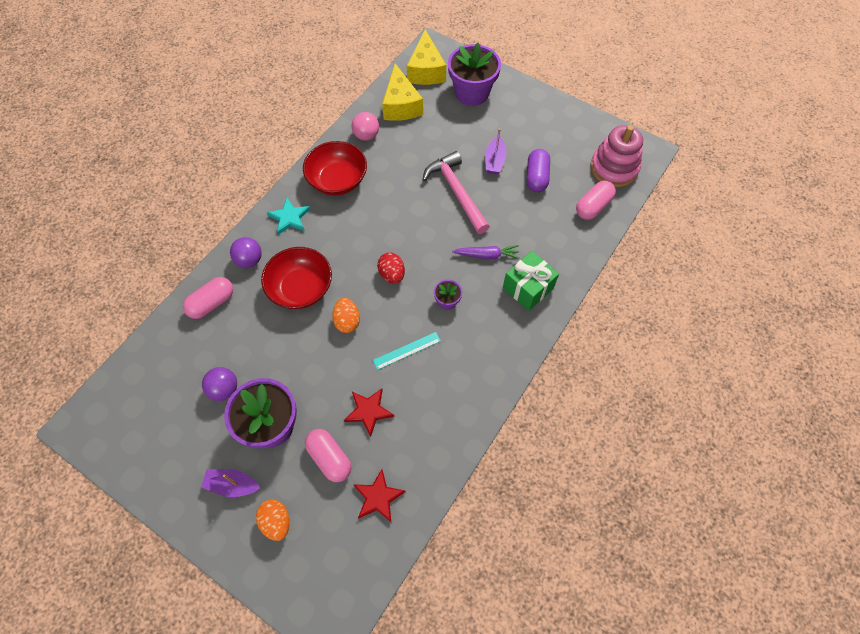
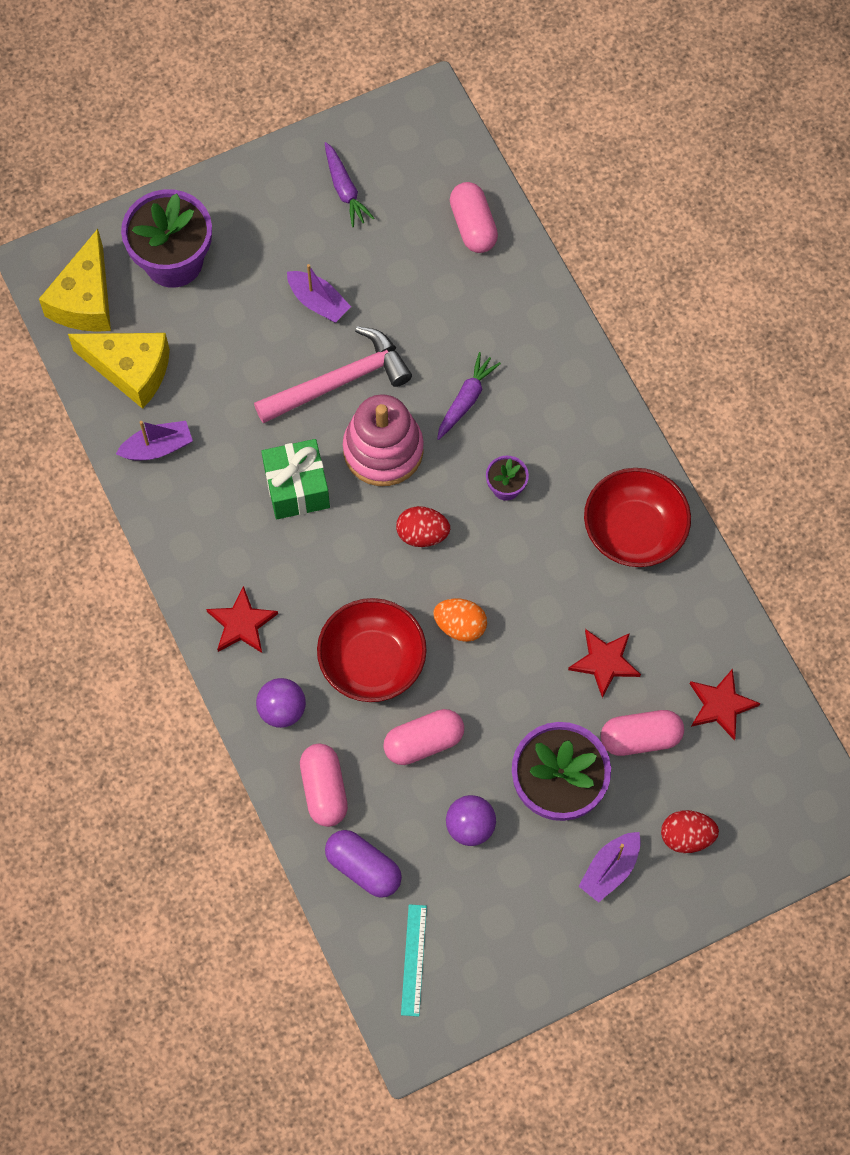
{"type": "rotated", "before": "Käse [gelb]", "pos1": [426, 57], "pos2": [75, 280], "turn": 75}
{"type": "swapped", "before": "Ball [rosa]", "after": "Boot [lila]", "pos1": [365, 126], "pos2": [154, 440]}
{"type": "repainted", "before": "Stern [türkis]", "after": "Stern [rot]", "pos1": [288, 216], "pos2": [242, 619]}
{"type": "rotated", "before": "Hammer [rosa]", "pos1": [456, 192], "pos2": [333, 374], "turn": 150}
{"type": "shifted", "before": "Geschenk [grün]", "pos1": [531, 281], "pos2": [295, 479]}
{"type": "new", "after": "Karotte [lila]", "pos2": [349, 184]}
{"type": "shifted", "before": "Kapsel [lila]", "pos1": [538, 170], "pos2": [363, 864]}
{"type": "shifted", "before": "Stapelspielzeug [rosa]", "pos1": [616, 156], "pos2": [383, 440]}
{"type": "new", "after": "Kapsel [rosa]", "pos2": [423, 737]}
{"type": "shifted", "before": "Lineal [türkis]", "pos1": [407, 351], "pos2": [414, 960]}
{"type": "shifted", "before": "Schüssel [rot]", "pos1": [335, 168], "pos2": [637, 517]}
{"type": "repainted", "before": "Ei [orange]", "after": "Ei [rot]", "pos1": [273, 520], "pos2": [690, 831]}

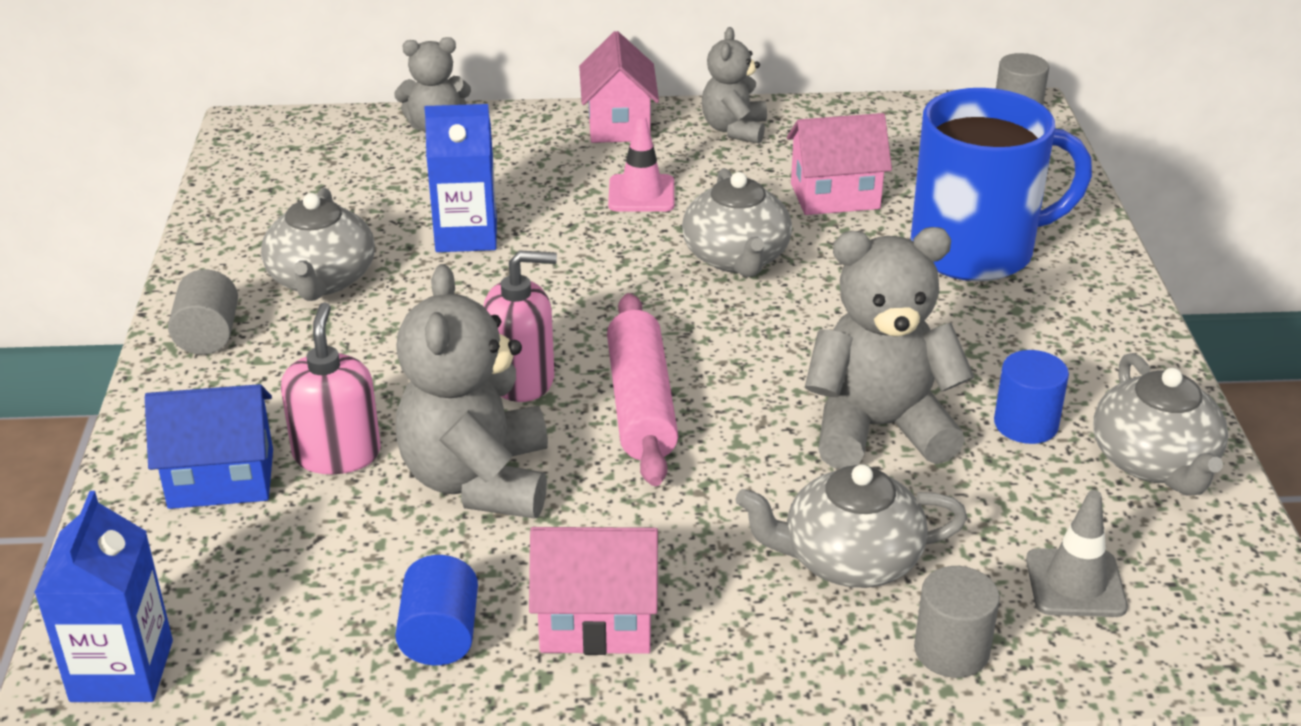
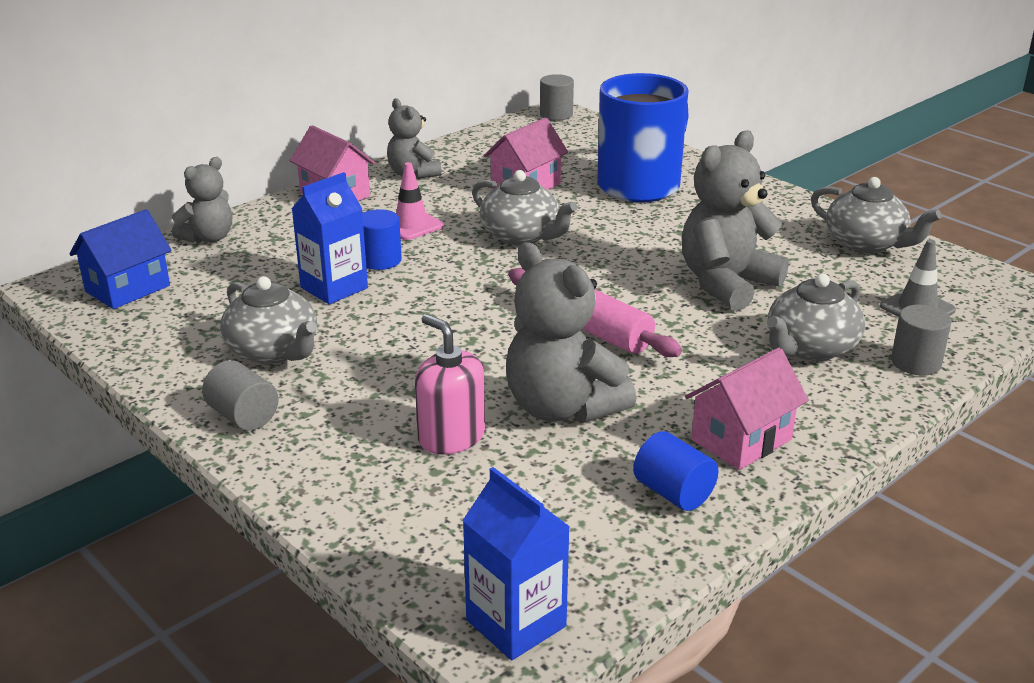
{"type": "shifted", "before": "Haus [blau]", "pos1": [209, 446], "pos2": [120, 259]}
{"type": "shifted", "before": "Vollzylinder [blau]", "pos1": [1031, 397], "pos2": [382, 239]}
{"type": "gone", "before": "Seifenspender [rosa]", "pos1": [520, 326]}

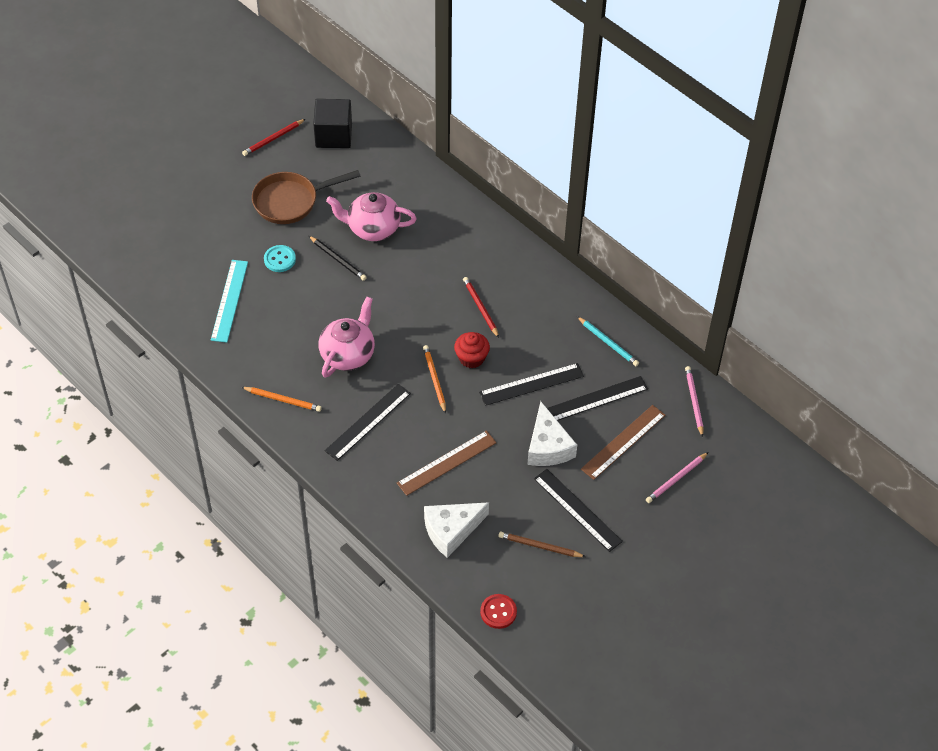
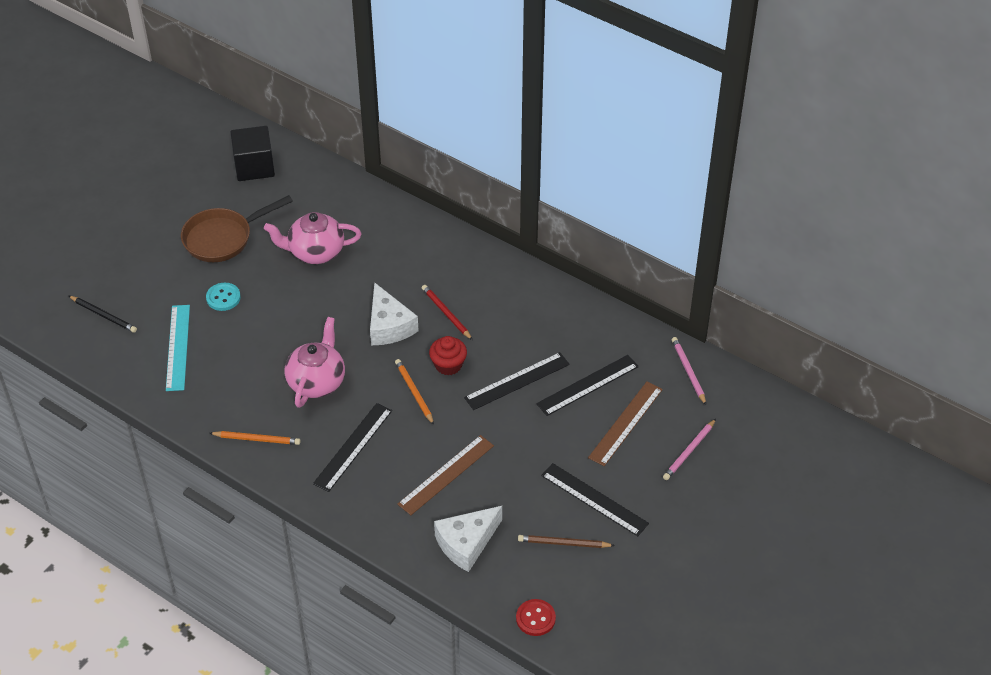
{"type": "shifted", "before": "Bleistift [schwarz]", "pos1": [338, 258], "pos2": [103, 314]}
{"type": "shifted", "before": "Käse [weiß]", "pos1": [552, 433], "pos2": [394, 313]}
{"type": "gone", "before": "Bleistift [rot]", "pos1": [273, 137]}
{"type": "gone", "before": "Bleistift [türkis]", "pos1": [608, 341]}

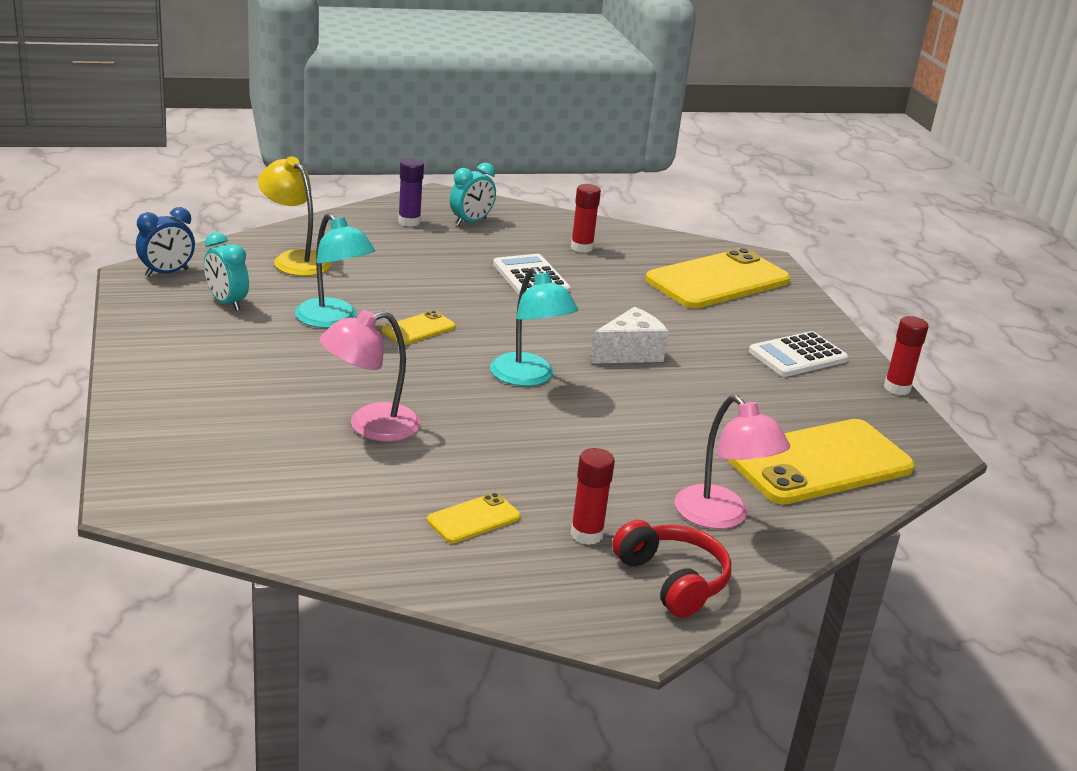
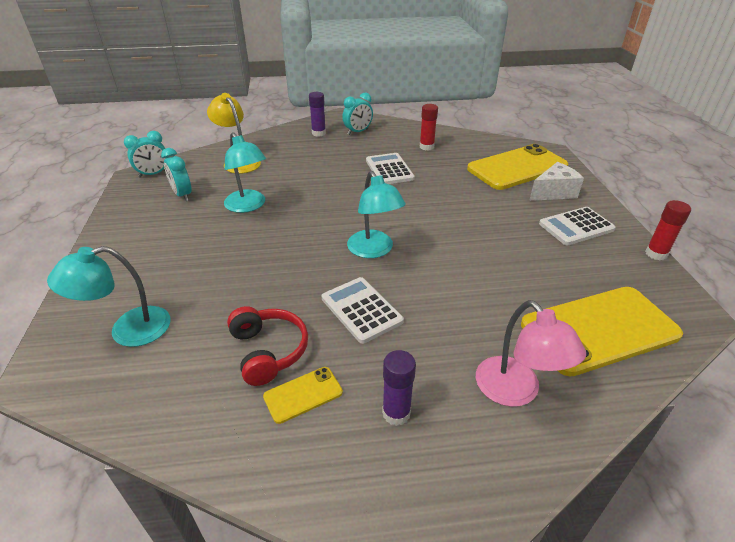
{"type": "new", "after": "Lampe [türkis]", "pos2": [108, 296]}
{"type": "repainted", "before": "Wecker [blau]", "after": "Wecker [türkis]", "pos1": [165, 242], "pos2": [146, 154]}
{"type": "shifted", "before": "Kopfhörer [rot]", "pos1": [671, 569], "pos2": [267, 346]}
{"type": "new", "after": "Taschenrechner [weiß]", "pos2": [363, 310]}
{"type": "repainted", "before": "Klebestift [rot]", "after": "Klebestift [lila]", "pos1": [592, 496], "pos2": [399, 388]}
{"type": "shifted", "before": "Käse [weiß]", "pos1": [629, 335], "pos2": [556, 181]}
{"type": "gone", "before": "Lampe [rosa]", "pos1": [370, 376]}
{"type": "gone", "before": "Handy [gelb]", "pos1": [418, 327]}

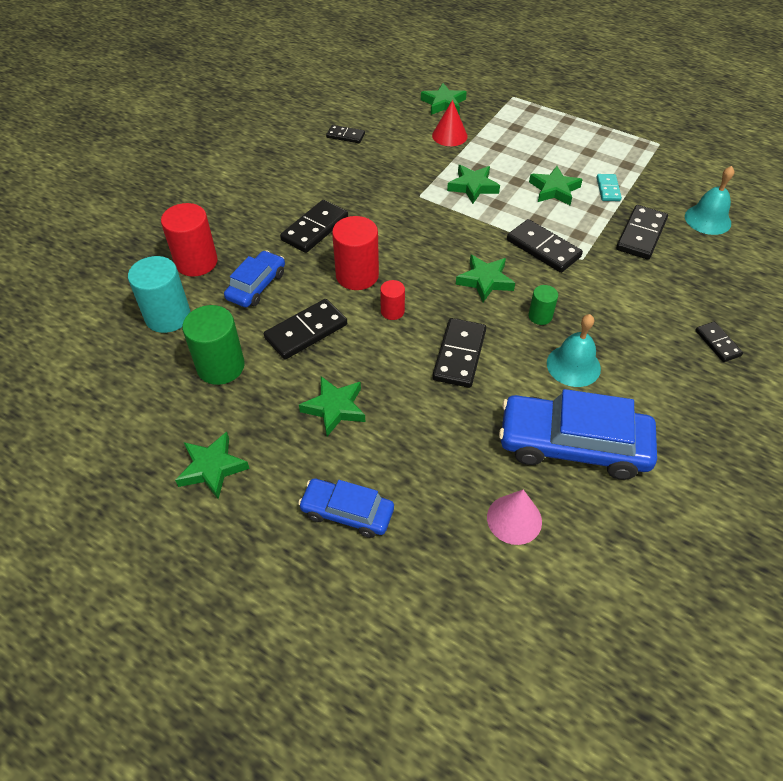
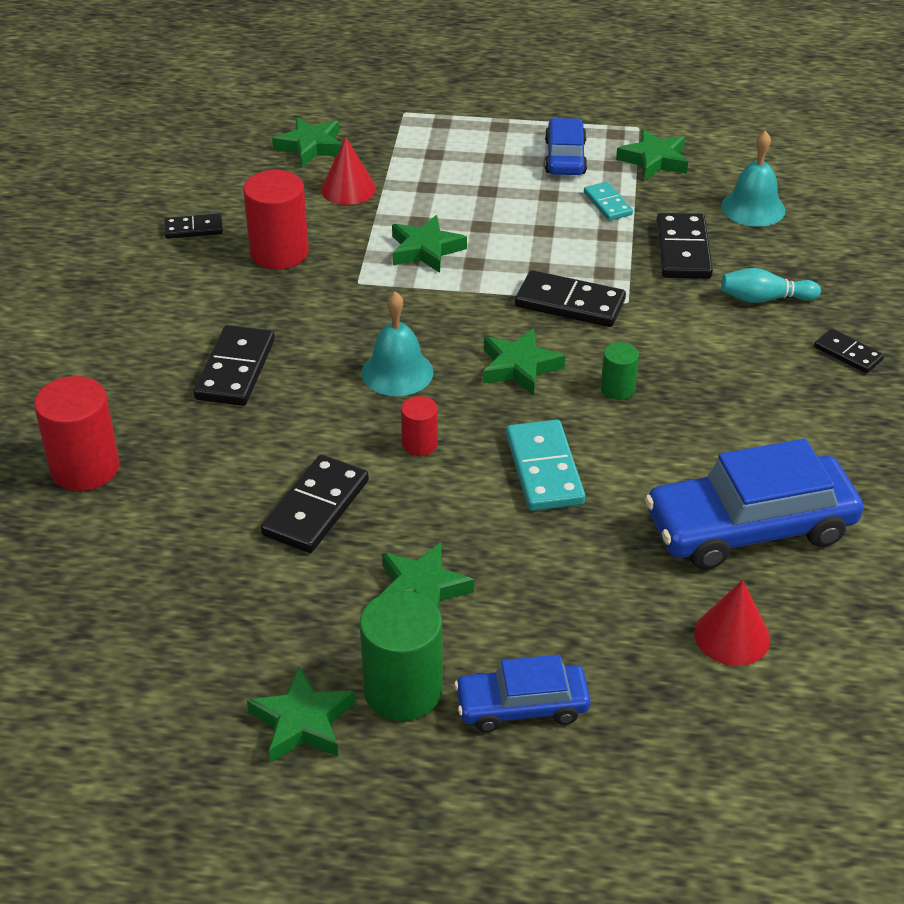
{"type": "shifted", "before": "Vollzylinder [rot]", "pos1": [355, 253], "pos2": [276, 219]}
{"type": "shifted", "before": "Vollzylinder [grün]", "pos1": [213, 345], "pos2": [401, 655]}
{"type": "shifted", "before": "Glocke [türkis]", "pos1": [574, 350], "pos2": [397, 344]}
{"type": "repainted", "before": "Dominostein [schwarz]", "after": "Dominostein [türkis]", "pos1": [459, 353], "pos2": [545, 465]}
{"type": "shifted", "before": "Auto [blau]", "pos1": [254, 278], "pos2": [566, 146]}
{"type": "shifted", "before": "Stern [grün]", "pos1": [556, 185], "pos2": [652, 154]}
{"type": "repainted", "before": "Kegel [rosa]", "after": "Kegel [rot]", "pos1": [514, 517], "pos2": [732, 623]}
{"type": "new", "after": "Bowlingkegel [türkis]", "pos2": [771, 285]}
{"type": "gone", "before": "Vollzylinder [türkis]", "pos1": [159, 294]}

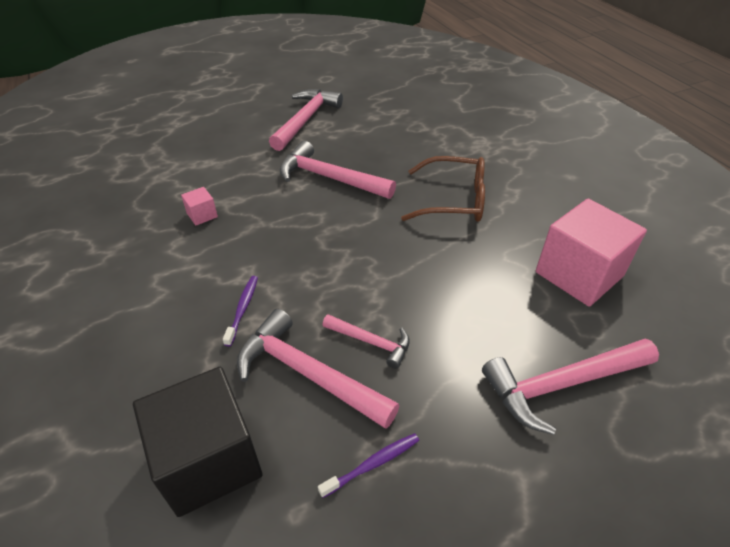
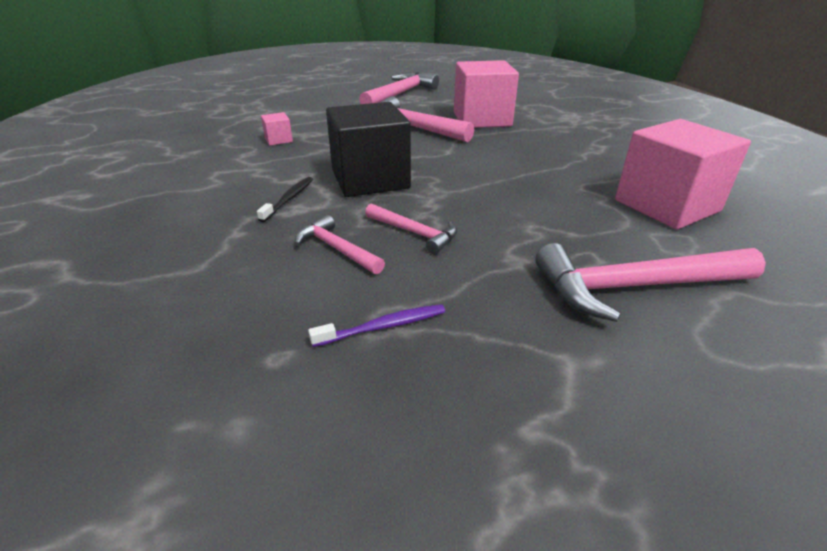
{"type": "repainted", "before": "Zahnbürste [lila]", "after": "Zahnbürste [schwarz]", "pos1": [240, 311], "pos2": [285, 199]}
{"type": "scaled", "before": "Hammer [rosa]", "pos1": [318, 369], "pos2": [340, 244], "scale": 0.56}
{"type": "shifted", "before": "Kubus [schwarz]", "pos1": [198, 442], "pos2": [368, 149]}
{"type": "new", "after": "Kubus [rosa]", "pos2": [486, 94]}
{"type": "gone", "before": "Brille [braun]", "pos1": [443, 189]}

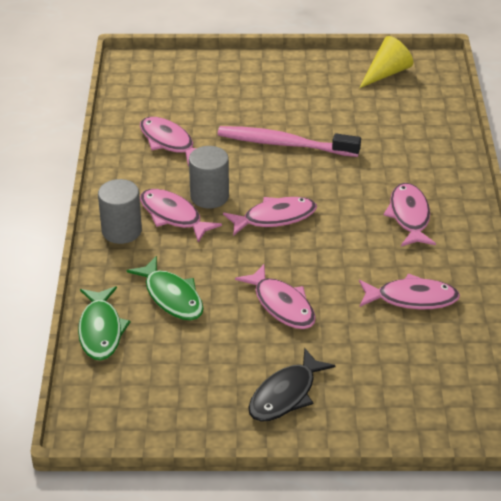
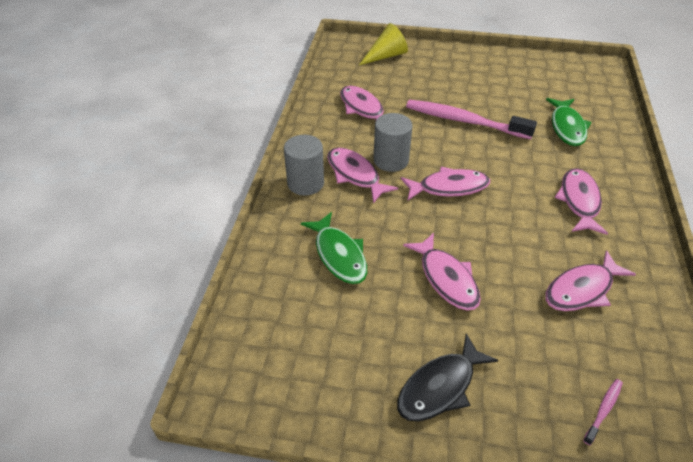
{"type": "shifted", "before": "Kegel [gelb]", "pos1": [386, 62], "pos2": [383, 44]}
{"type": "rotated", "before": "Fisch [rosa]", "pos1": [409, 291], "pos2": [590, 280], "turn": 135}
{"type": "shifted", "before": "Fisch [grün]", "pos1": [104, 323], "pos2": [569, 122]}
{"type": "new", "after": "Zahnbürste [rosa]", "pos2": [603, 412]}

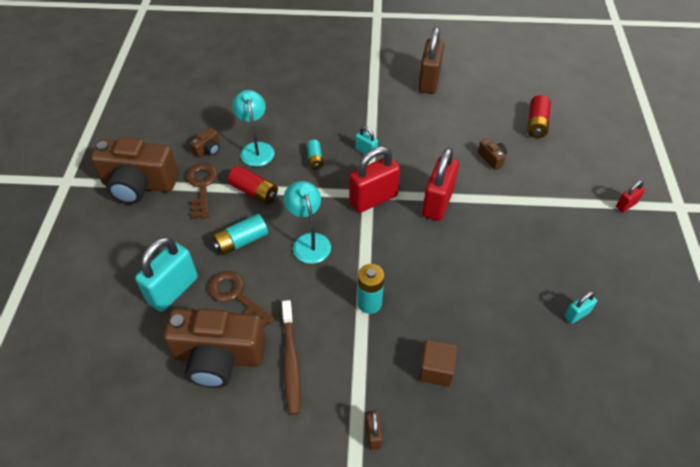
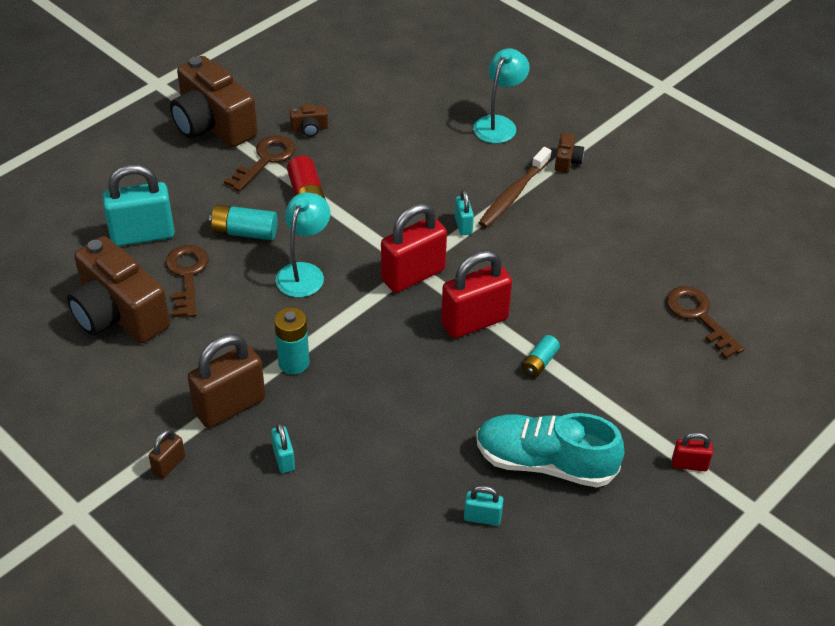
{"type": "shifted", "before": "Vorhängeschloss [braun]", "pos1": [431, 60], "pos2": [226, 381]}
{"type": "swapped", "before": "Kubus [braun]", "after": "Vorhängeschloss [türkis]", "pos1": [438, 363], "pos2": [283, 447]}
{"type": "rotated", "before": "Vorhängeschloss [rot]", "pos1": [374, 179], "pos2": [414, 248], "turn": -45}
{"type": "shifted", "before": "Lampe [türkis]", "pos1": [253, 128], "pos2": [501, 95]}
{"type": "new", "after": "Schuh [türkis]", "pos2": [550, 450]}
{"type": "shifted", "before": "Zahnbürste [braun]", "pos1": [291, 357], "pos2": [515, 187]}
{"type": "shifted", "before": "Batterie [türkis]", "pos1": [315, 155], "pos2": [541, 356]}
{"type": "shifted", "before": "Kamera [braun]", "pos1": [492, 154], "pos2": [569, 153]}
{"type": "swapped", "before": "Batterie [rot]", "after": "Schlüssel [braun]", "pos1": [539, 116], "pos2": [705, 322]}

